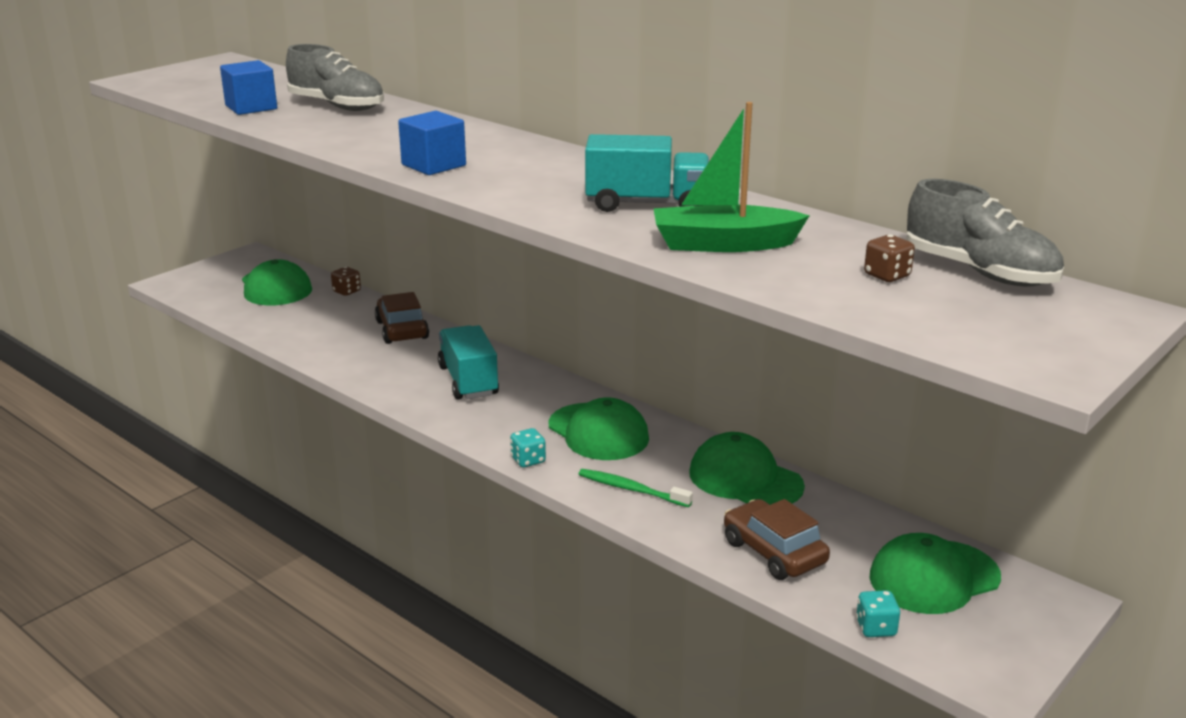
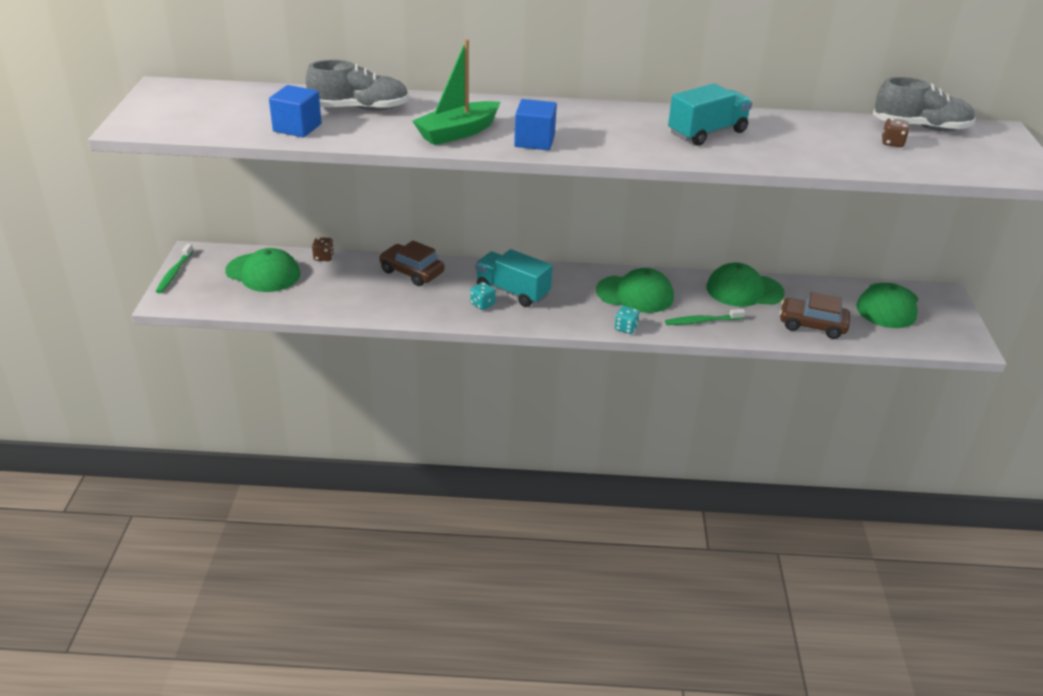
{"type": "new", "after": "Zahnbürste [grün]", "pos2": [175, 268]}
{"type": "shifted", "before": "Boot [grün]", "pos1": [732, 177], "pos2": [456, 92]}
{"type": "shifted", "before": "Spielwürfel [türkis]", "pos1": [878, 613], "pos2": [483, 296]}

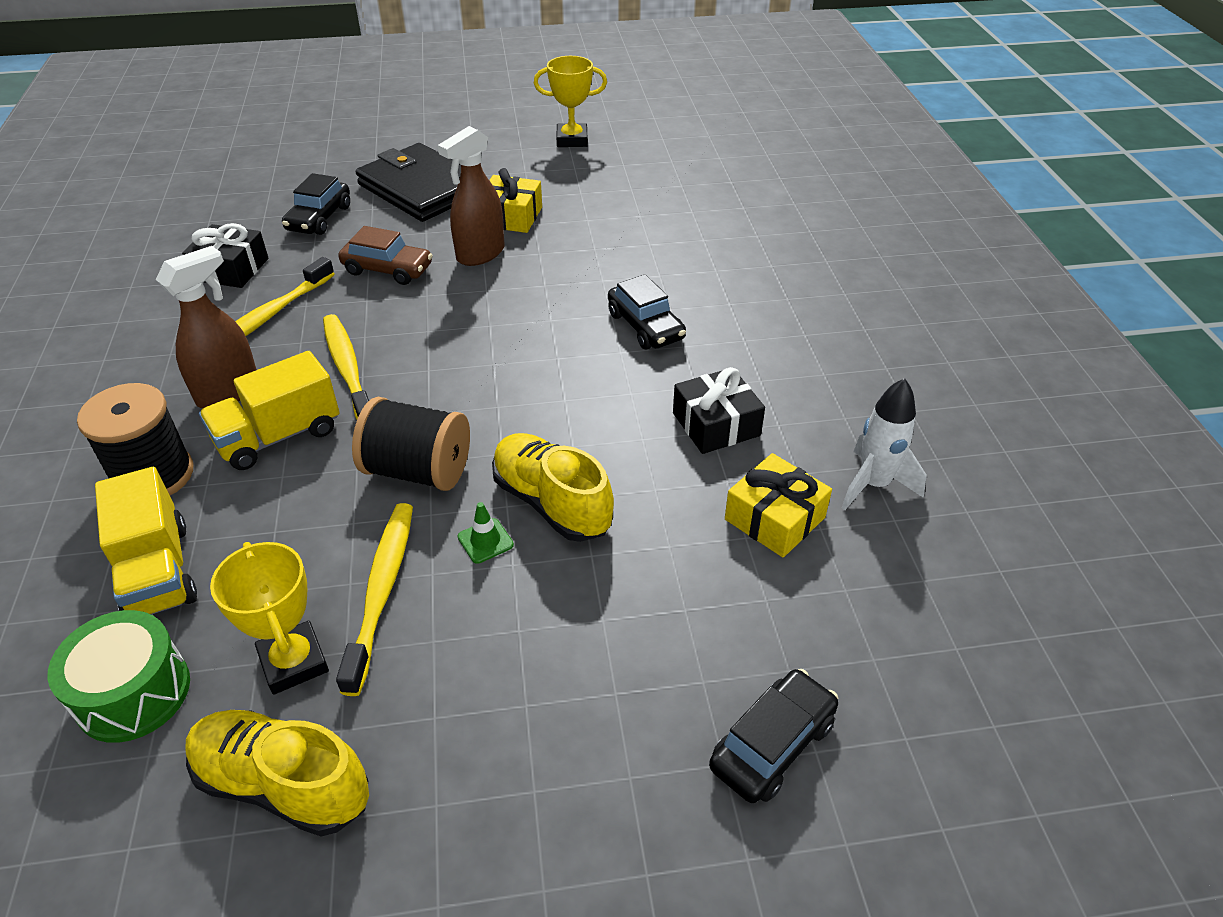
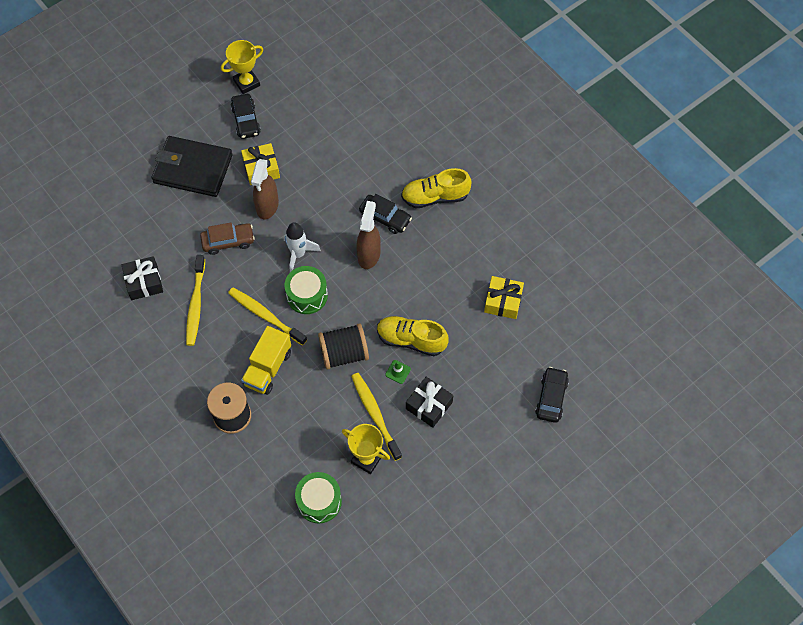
{"type": "shifted", "before": "Auto [schwarz]", "pos1": [316, 204], "pos2": [246, 116]}
{"type": "shifted", "before": "Rakete [weiß]", "pos1": [884, 444], "pos2": [302, 247]}
{"type": "new", "after": "Trommel [grün]", "pos2": [306, 290]}
{"type": "shifted", "before": "Sprühflasche [braun]", "pos1": [206, 327], "pos2": [368, 235]}
{"type": "shifted", "before": "Schuh [gelb]", "pos1": [277, 773], "pos2": [436, 188]}
{"type": "shifted", "before": "Geschenk [schwarz]", "pos1": [719, 410], "pos2": [429, 402]}
{"type": "gone", "before": "Lastwagen [gelb]", "pos1": [146, 541]}

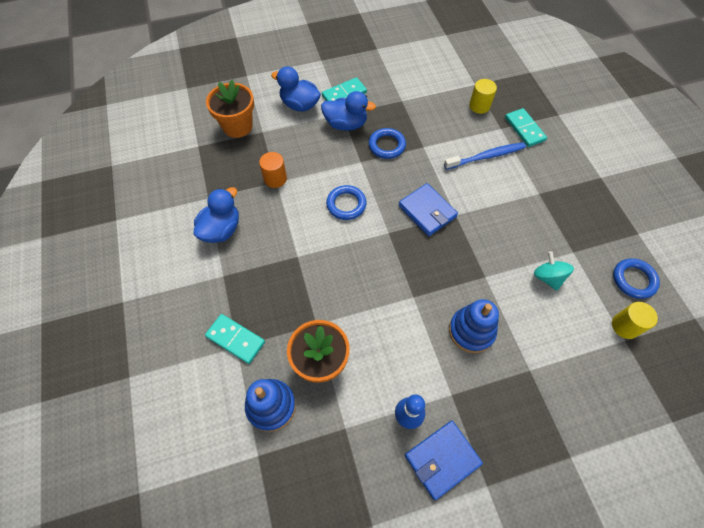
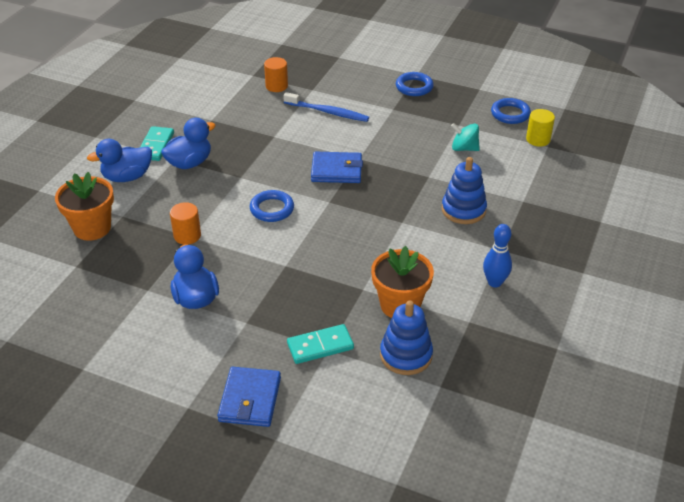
{"type": "shifted", "before": "Geldbörse [blau]", "pos1": [444, 460], "pos2": [249, 397]}
{"type": "repainted", "before": "Vollzylinder [gelb]", "after": "Vollzylinder [orange]", "pos1": [483, 96], "pos2": [276, 74]}
{"type": "rotated", "before": "Zahnbürste [blau]", "pos1": [485, 156], "pos2": [326, 107], "turn": 90}
{"type": "shifted", "before": "Ring [blau]", "pos1": [387, 143], "pos2": [415, 84]}
{"type": "gone", "before": "Dominostein [türkis]", "pos1": [526, 127]}

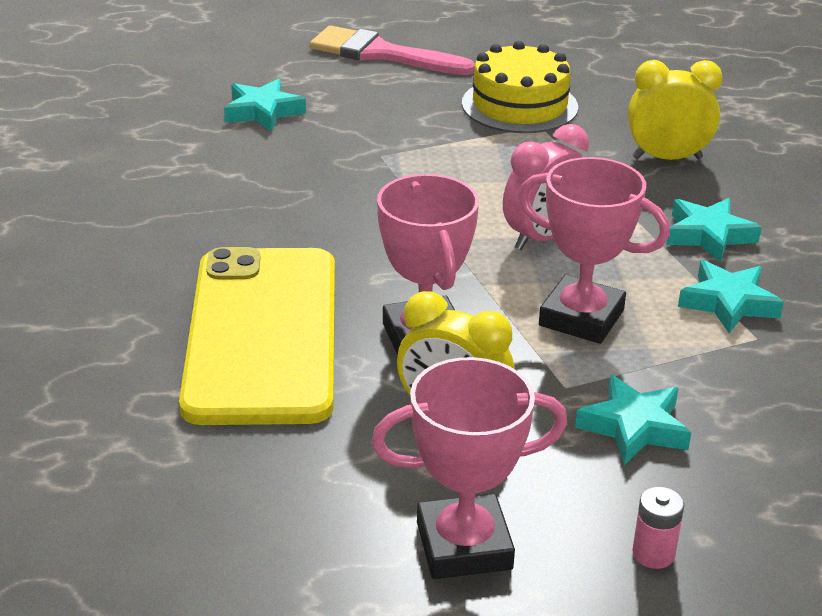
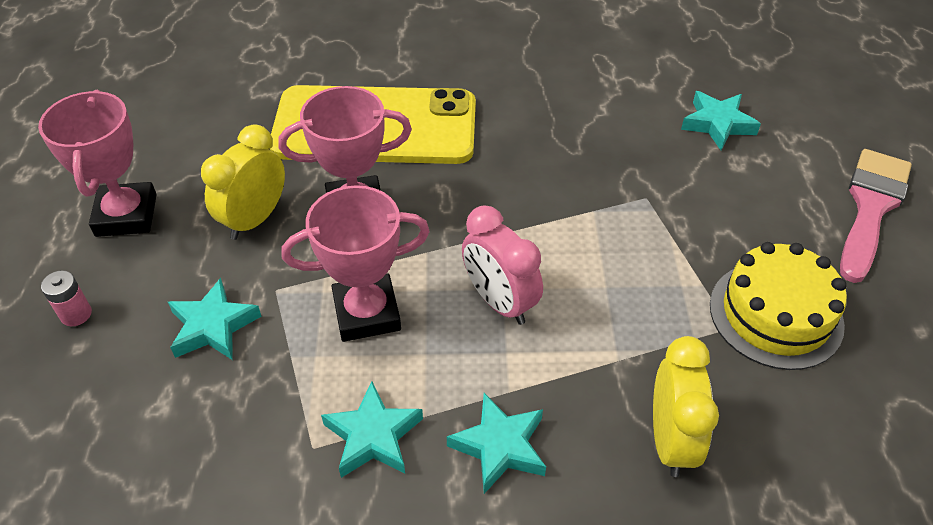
{"type": "rotated", "before": "Pokal [rosa]", "pos1": [594, 250], "pos2": [355, 263], "turn": 45}

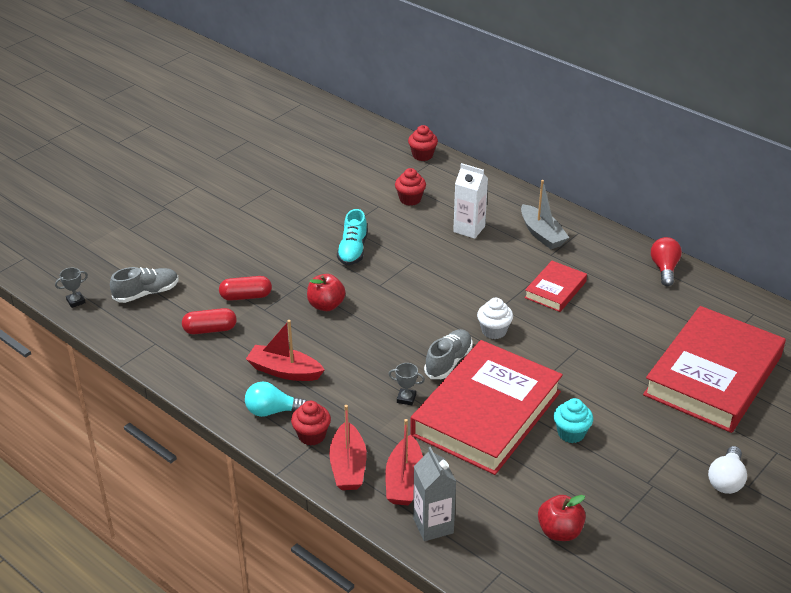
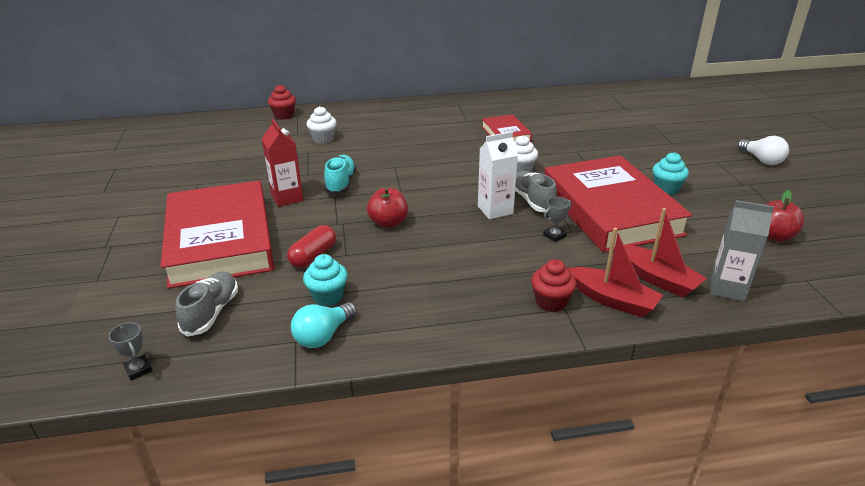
{"type": "rotated", "before": "Pokal [grau]", "pos1": [71, 288], "pos2": [130, 351], "turn": -45}
{"type": "shifted", "before": "Buch [rot]", "pos1": [714, 369], "pos2": [217, 235]}
{"type": "new", "after": "Getränkekarton [rot]", "pos2": [282, 163]}
{"type": "shifted", "before": "Glühbirne [türkis]", "pos1": [276, 399], "pos2": [324, 325]}
{"type": "swapped", "before": "Kapsel [rot]", "after": "Muffin [türkis]", "pos1": [209, 321], "pos2": [325, 280]}
{"type": "repainted", "before": "Muffin [rot]", "after": "Muffin [weiß]", "pos1": [410, 187], "pos2": [321, 125]}
{"type": "rotated", "before": "Schuh [türkis]", "pos1": [352, 237], "pos2": [340, 175], "turn": -135}
{"type": "shifted", "before": "Getränkekarton [weiß]", "pos1": [470, 201], "pos2": [498, 175]}
{"type": "gone", "before": "Boot [rot]", "pos1": [285, 350]}
{"type": "gone", "before": "Boot [grau]", "pos1": [545, 214]}
{"type": "gone", "before": "Glühbirne [rot]", "pos1": [666, 261]}

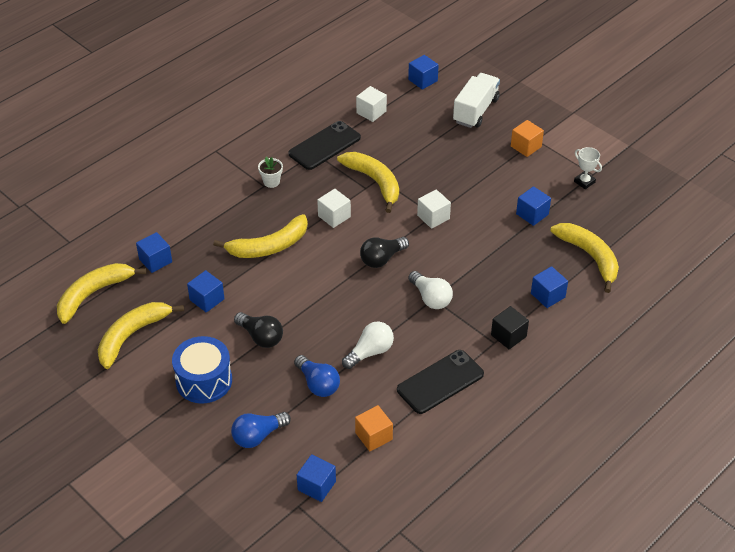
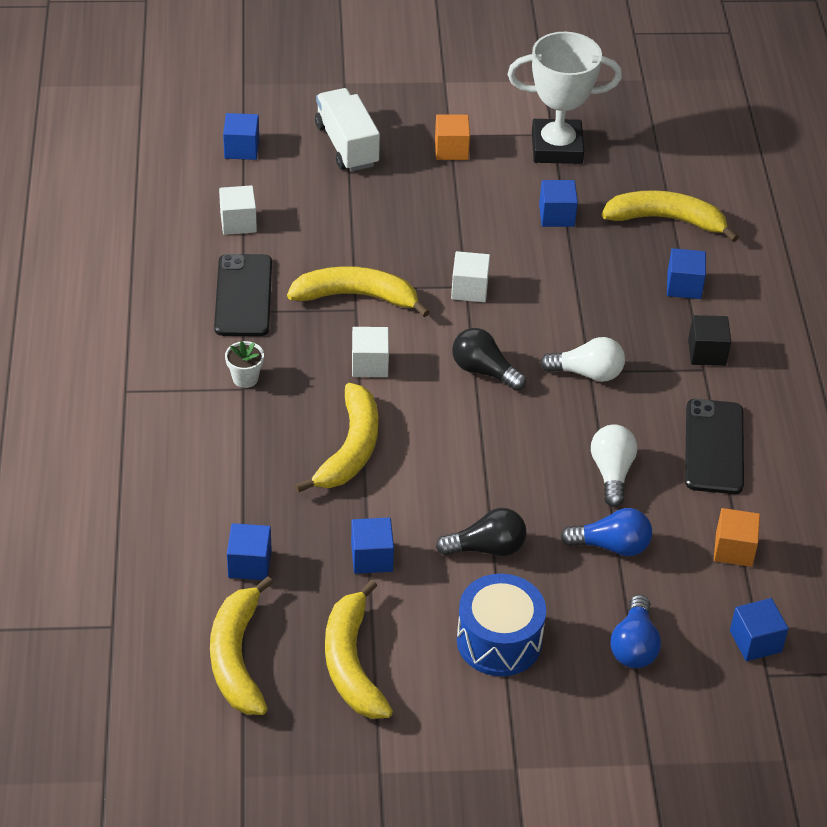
{"type": "rotated", "before": "Glühbirne [schwarz]", "pos1": [384, 252], "pos2": [489, 359], "turn": 120}
{"type": "scaled", "before": "Pokal [weiß]", "pos1": [588, 168], "pos2": [565, 98], "scale": 2.26}

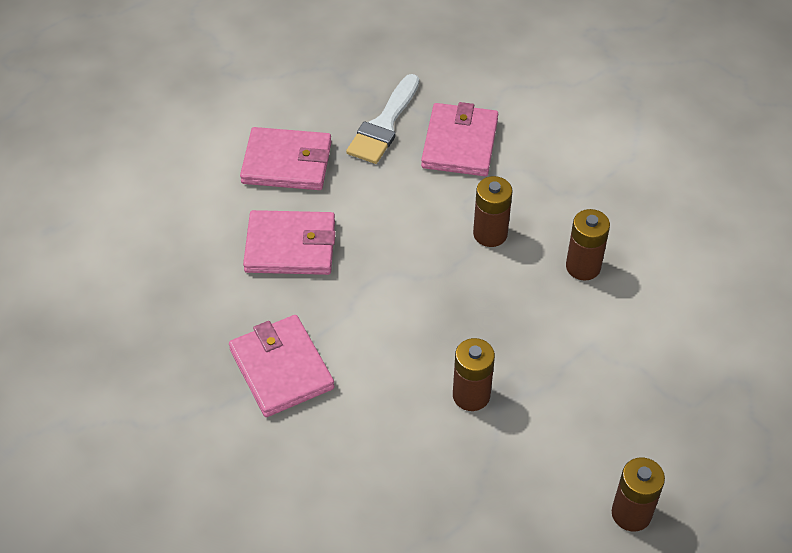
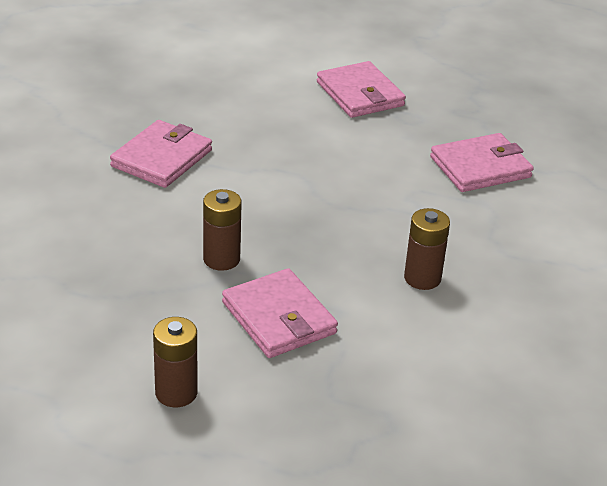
{"type": "shifted", "before": "Geldbörse [rosa]", "pos1": [289, 242], "pos2": [280, 313]}
{"type": "gone", "before": "Pinsel [weiß]", "pos1": [382, 119]}
{"type": "gone", "before": "Batterie [braun]", "pos1": [492, 211]}

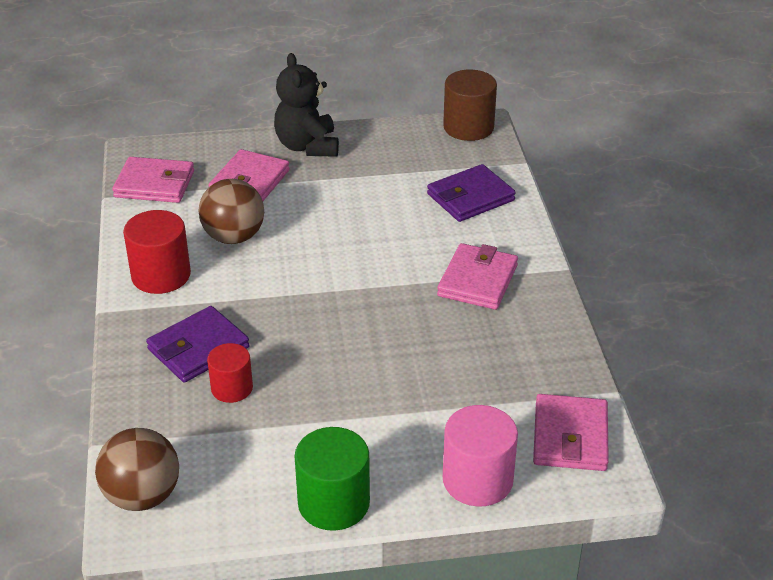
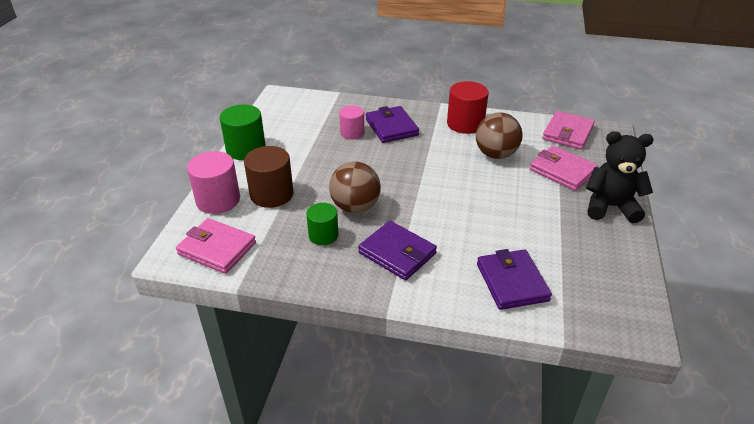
{"type": "shifted", "before": "Vollzylinder [braun]", "pos1": [470, 105], "pos2": [268, 177]}
{"type": "new", "after": "Vollzylinder [grün]", "pos2": [322, 224]}
{"type": "shifted", "before": "Ball [braun]", "pos1": [137, 469], "pos2": [355, 187]}
{"type": "repainted", "before": "Vollzylinder [rot]", "after": "Vollzylinder [rosa]", "pos1": [230, 373], "pos2": [351, 122]}
{"type": "repainted", "before": "Geldbörse [rosa]", "after": "Geldbörse [lila]", "pos1": [477, 276], "pos2": [397, 250]}

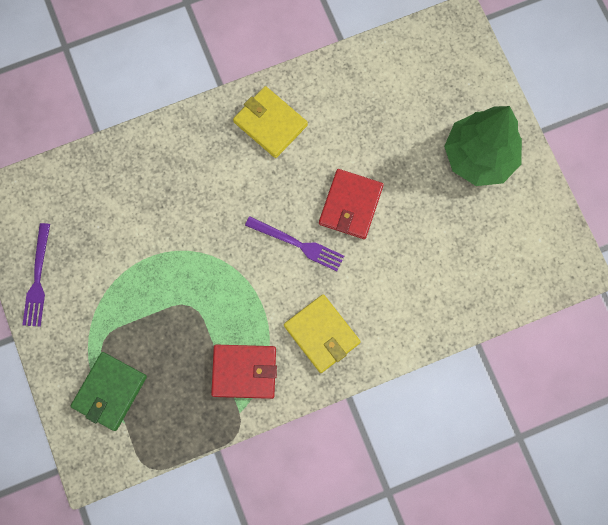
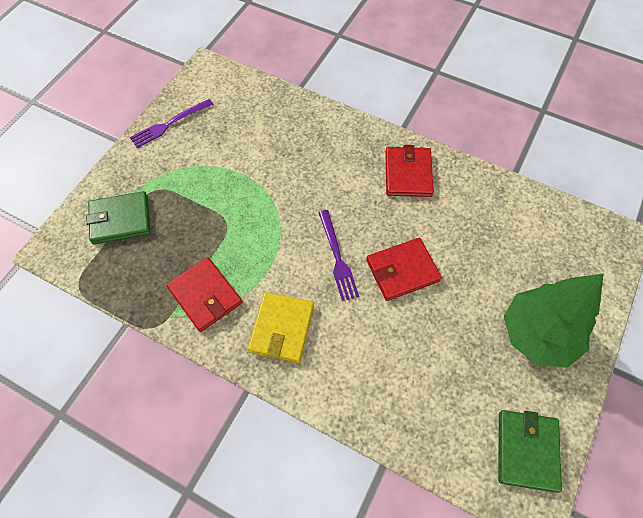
{"type": "repainted", "before": "Geldbörse [gelb]", "after": "Geldbörse [rot]", "pos1": [270, 122], "pos2": [410, 171]}
{"type": "new", "after": "Geldbörse [grün]", "pos2": [530, 451]}

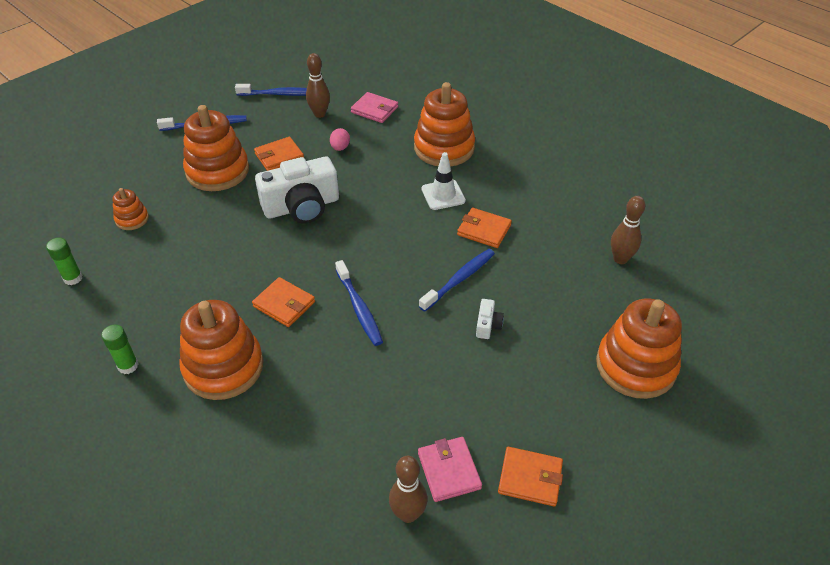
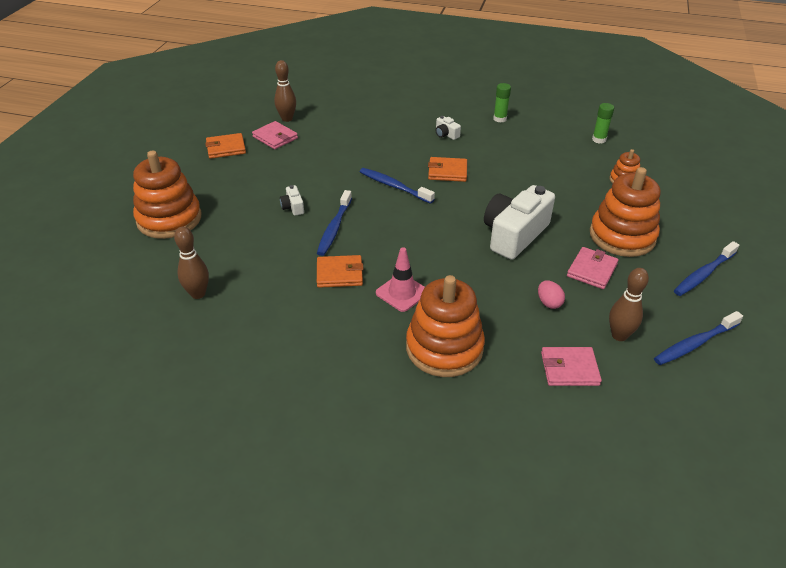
{"type": "repainted", "before": "Leitkegel [weiß]", "after": "Leitkegel [rosa]", "pos1": [443, 181], "pos2": [400, 279]}
{"type": "swapped", "before": "Stapelspielzeug [orange]", "after": "Kamera [weiß]", "pos1": [221, 350], "pos2": [448, 128]}
{"type": "repainted", "before": "Geldbörse [orange]", "after": "Geldbörse [rosa]", "pos1": [279, 154], "pos2": [593, 268]}

